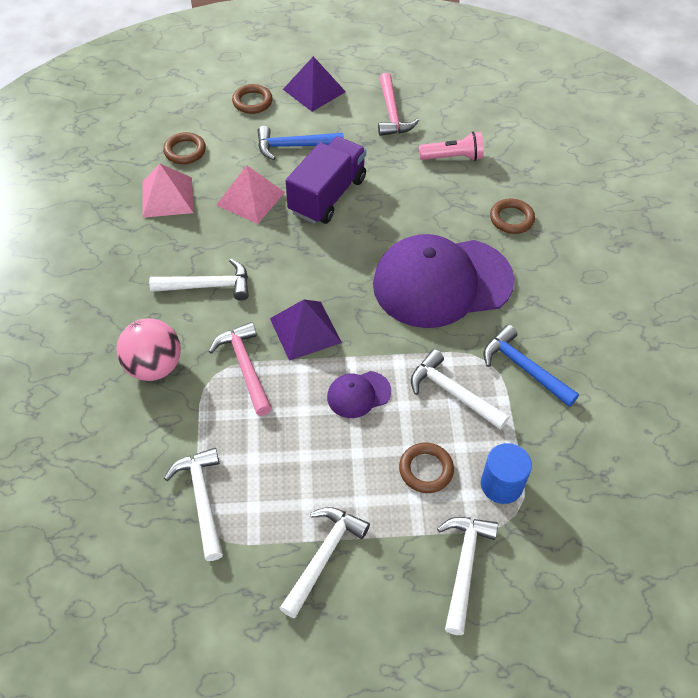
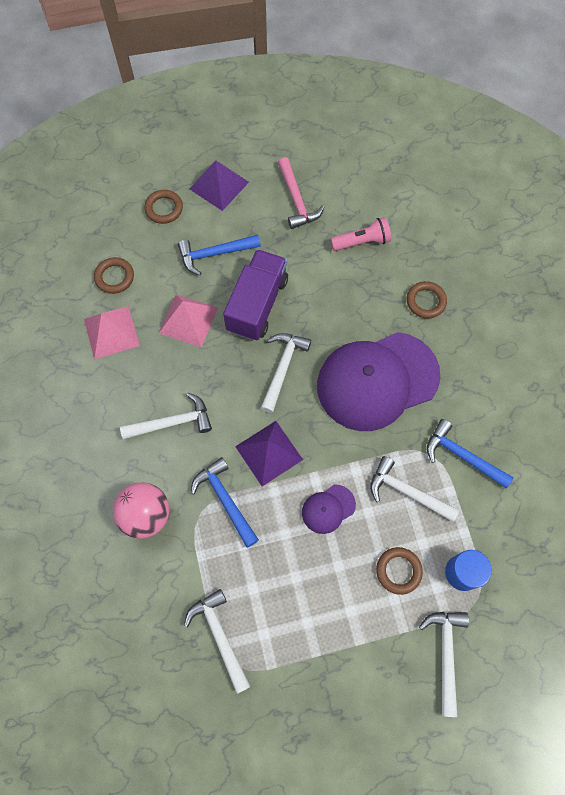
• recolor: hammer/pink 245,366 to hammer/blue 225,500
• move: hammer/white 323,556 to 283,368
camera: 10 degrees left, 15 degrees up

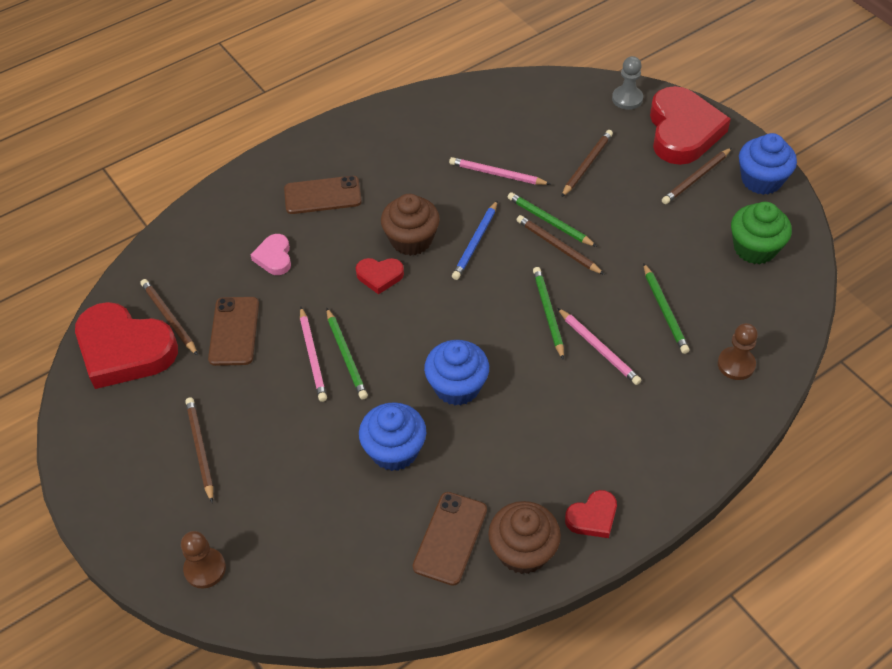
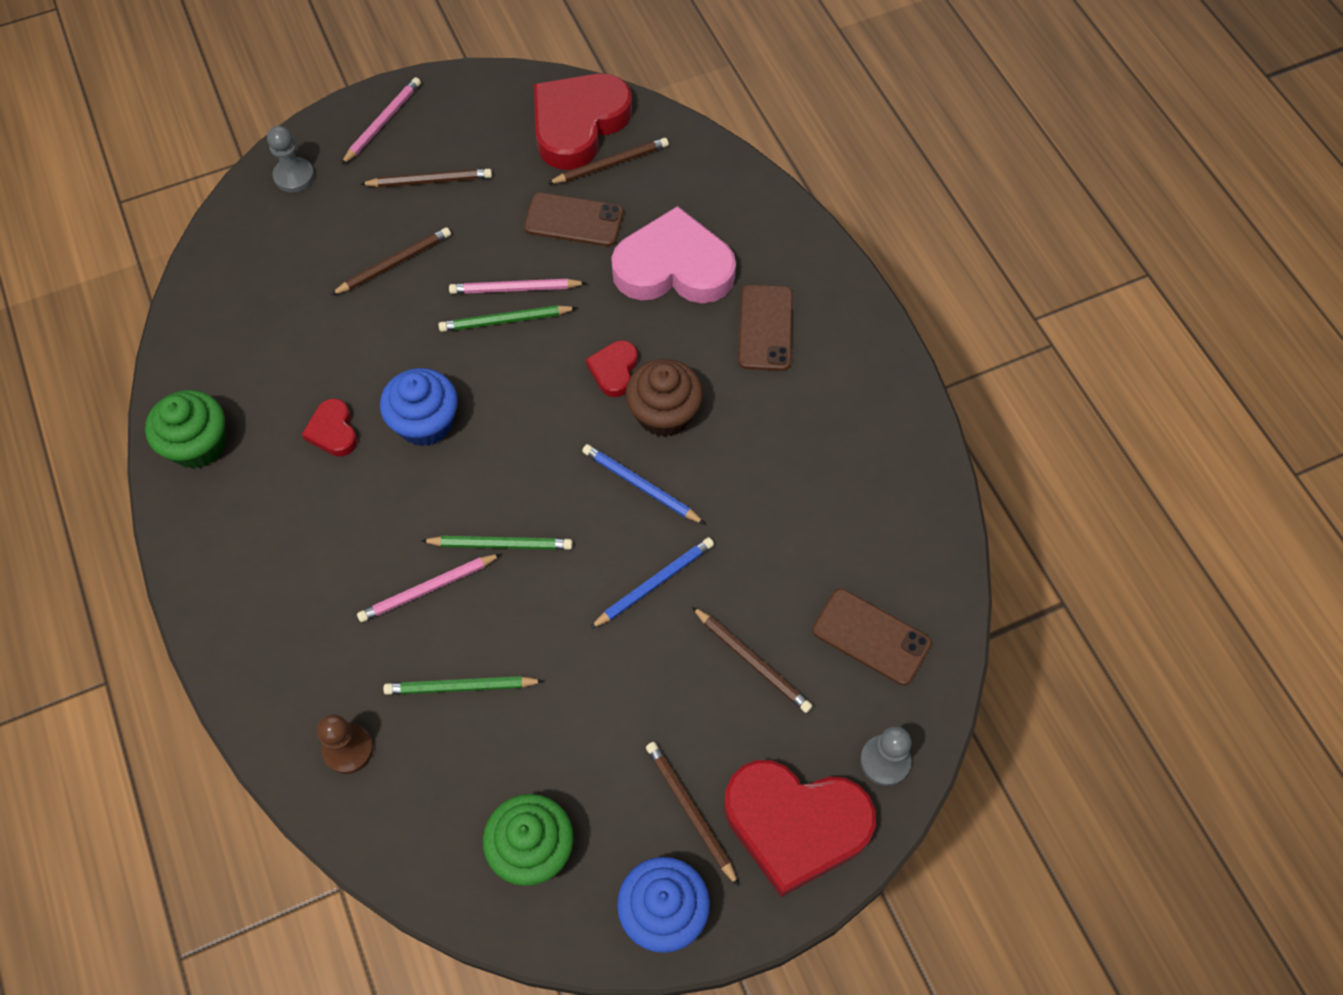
• move: pencil/pink 497,174 to 382,123
• recolor: pencil/green 550,221 to pencil/blue 654,584
• move: pencil/brown 558,247 to 394,264
• resize: heart/pink 274,257 = 674,267 x2.12
• delete: cupcake/blue 394,450
• move: heart/red 592,517 to 333,431
• move: phone/brown 450,538 to 871,637
• recolor: cupcake/brown 523,551 to cupcake/green 198,445
• recolor: pawn/brown 205,569 to pawn/grey 294,176
camera: 100 degrees right, 10 degrees up

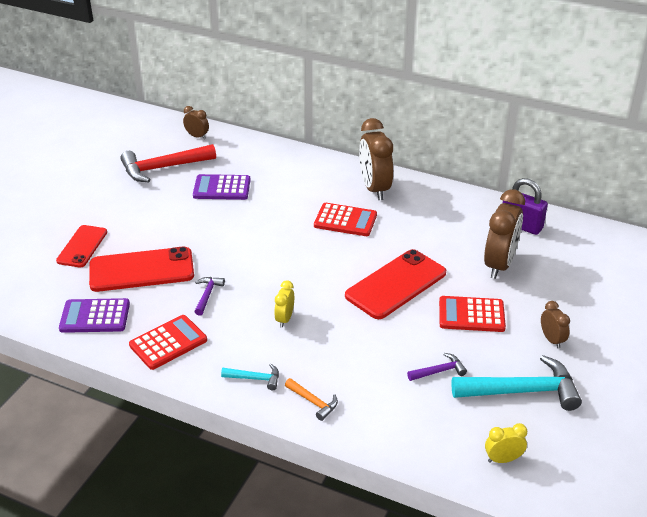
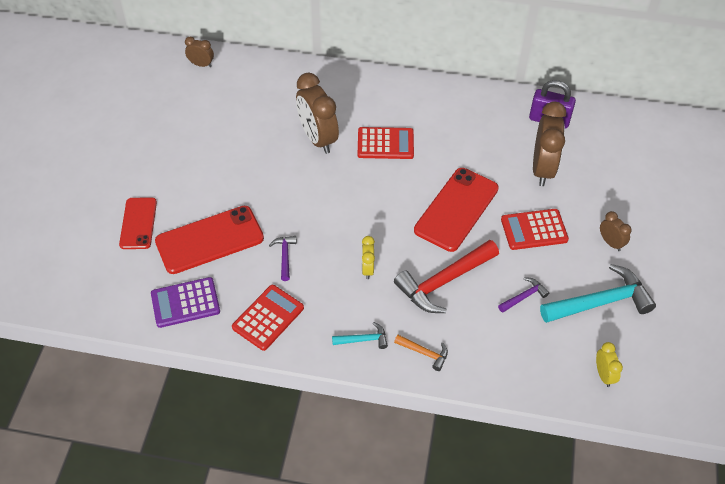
• move: clock/brown 374,188 to 317,139
• move: hammer/red 163,168 to 444,282
• delete: calculator/purple 222,188
• rotate: clock/yellow 503,459 = 604,375 105 degrees clockwise
camera: 15 degrees left, 15 degrees up

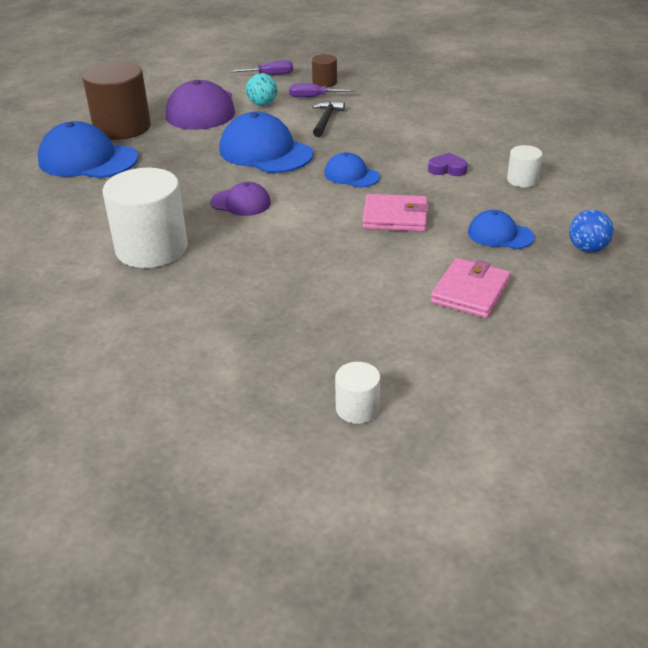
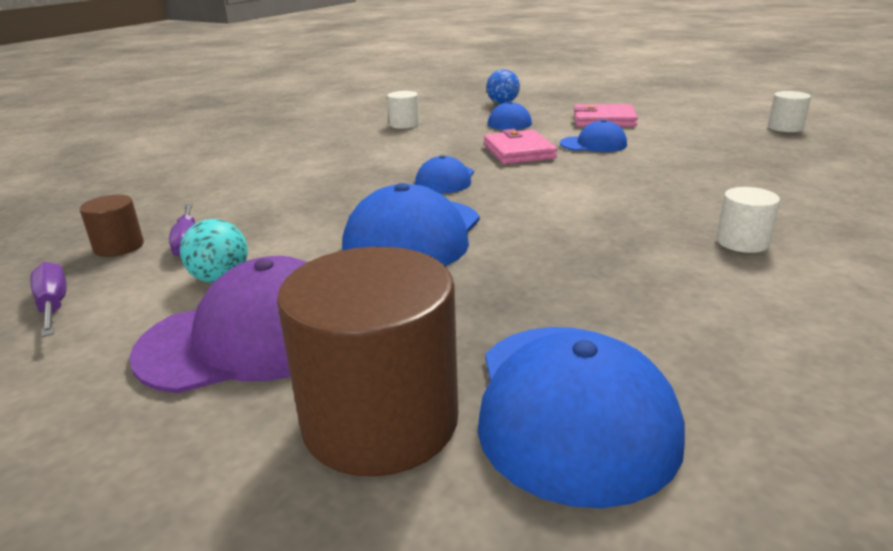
• delete: hammer/black 326,120
• delete: heart/purple 447,169
• resize: cylinder/white 151,248 = 742,242 x0.48
• delete: cap/purple 241,203
• insert: cap/blue 593,144
camera: 110 degrees left, 10 degrees down

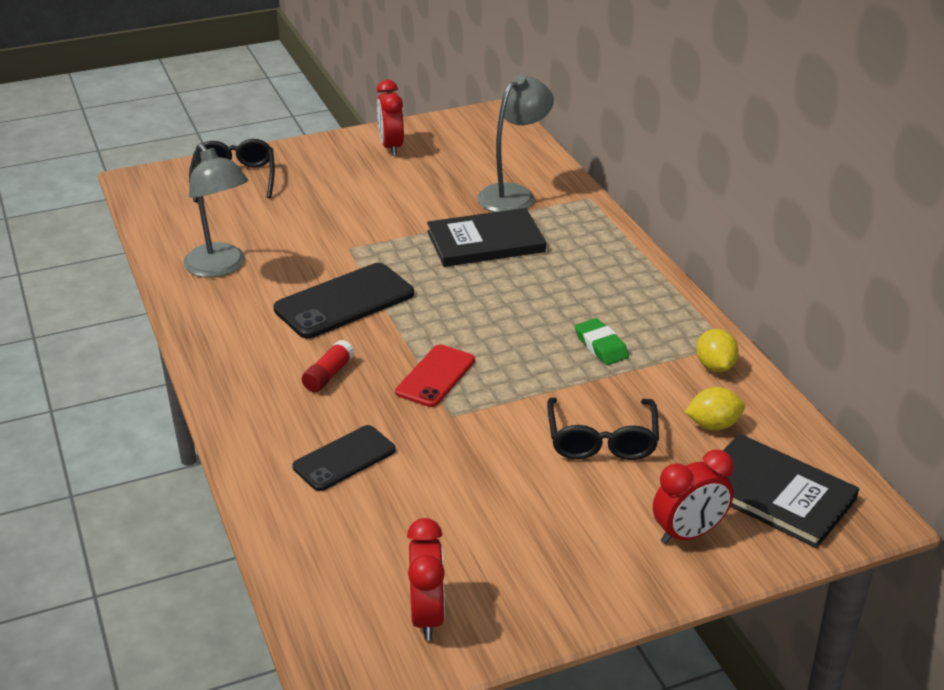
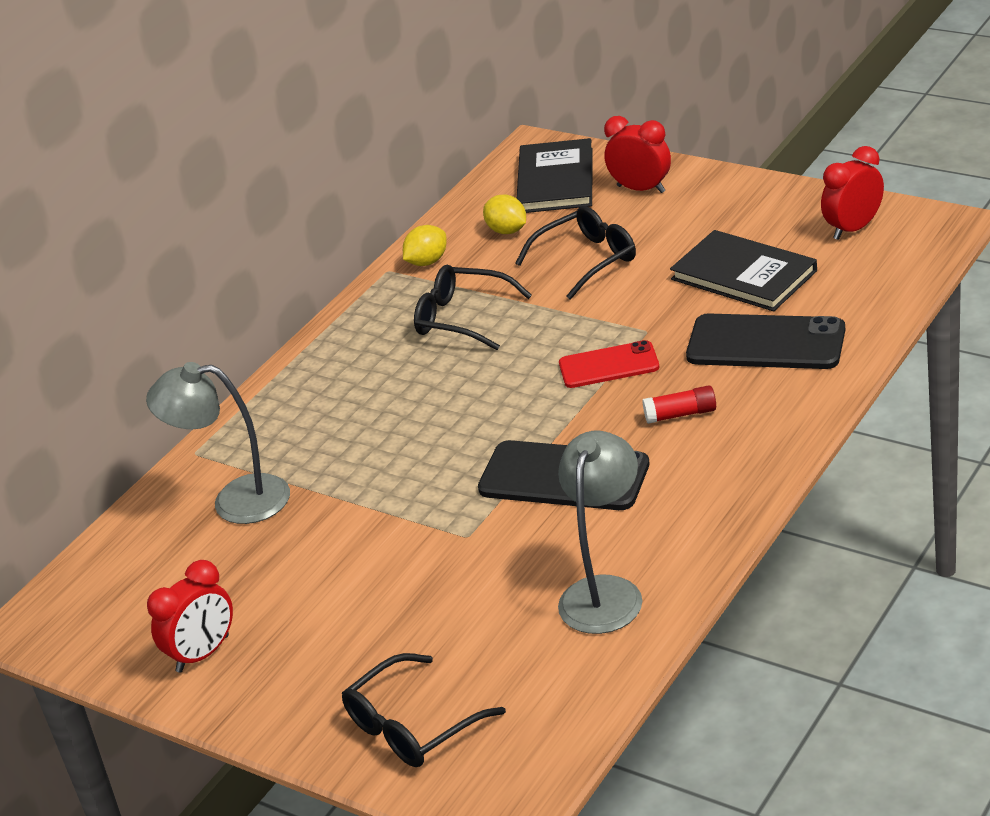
• move: book/black 485,242 to 743,275
• replace: eraser/green 601,346 to glasses/black 462,318
• resize: phone/black 344,458 = 766,343 x1.57
camera: 120 degrees left, 0 degrees up

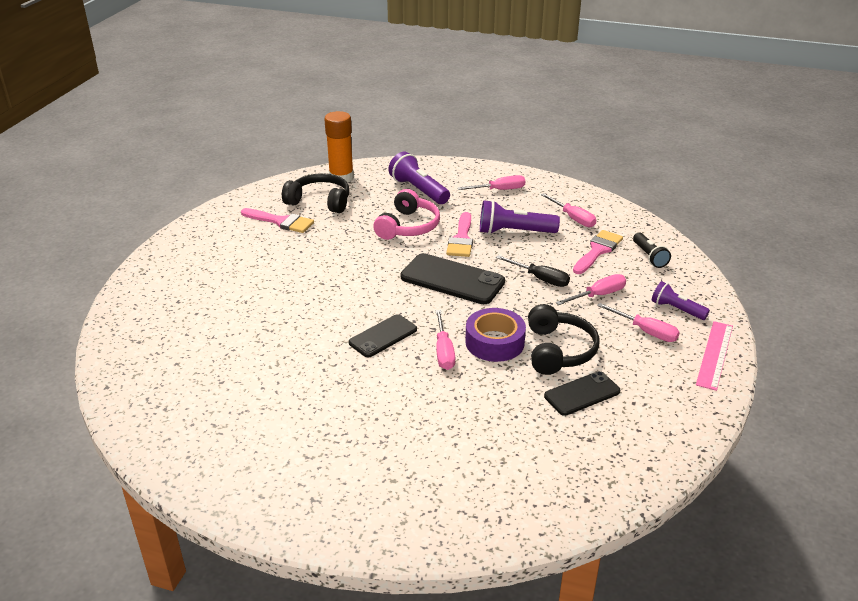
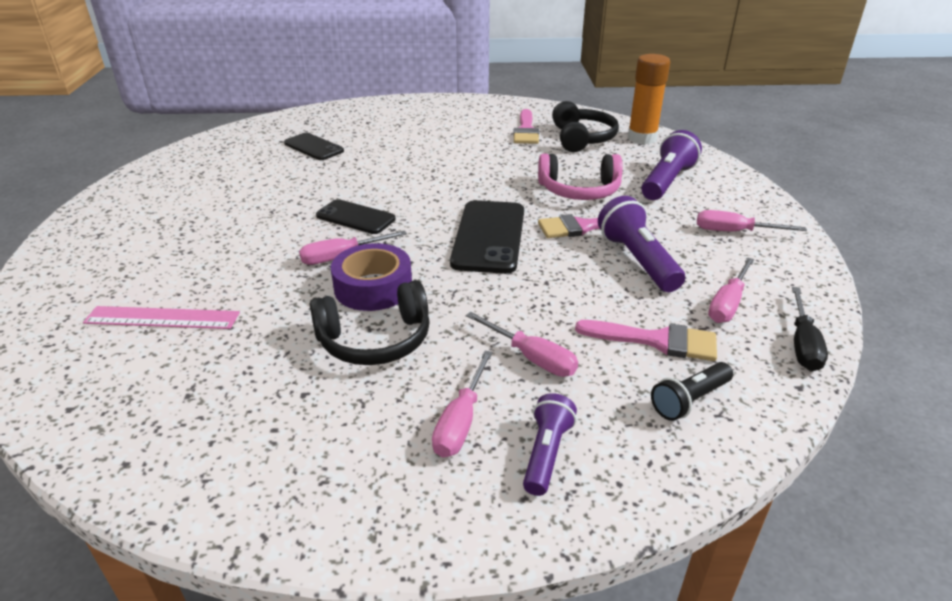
• rotate: screwdriver/pink 499,190 = 734,232 135 degrees clockwise
• move: screwdriver/black 540,279 to 803,344
• move: ruler/pink 715,355 to 162,318
• move: phone/black 582,394 to 313,147
camera: 70 degrees right, 0 degrees up

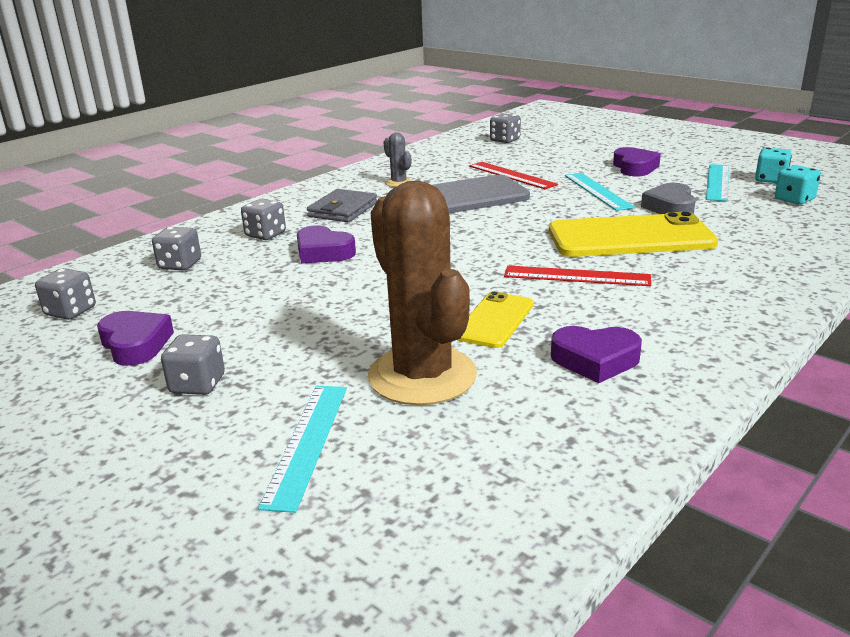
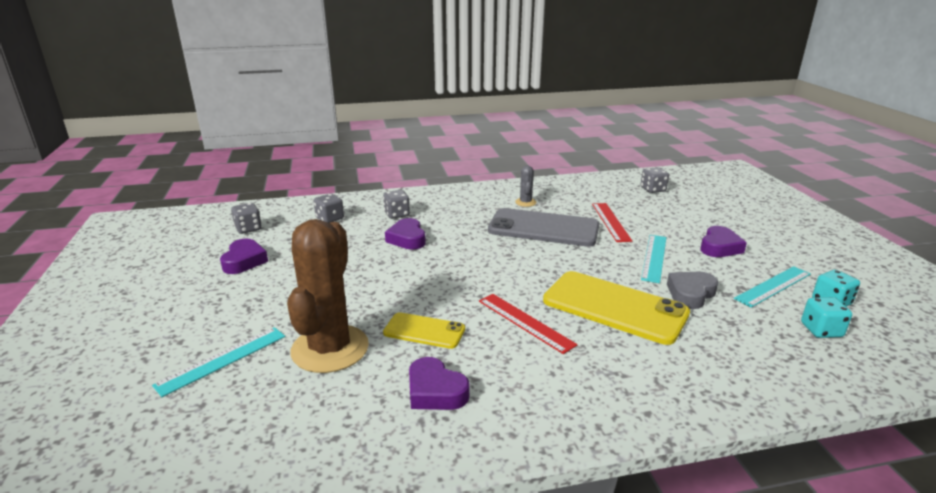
• delete: wallet/grey 342,210
• rotate: phone/yellow 495,320 = 424,331 45 degrees clockwise
• delete: dice/grey 197,384
camera: 35 degrees right, 0 degrees up

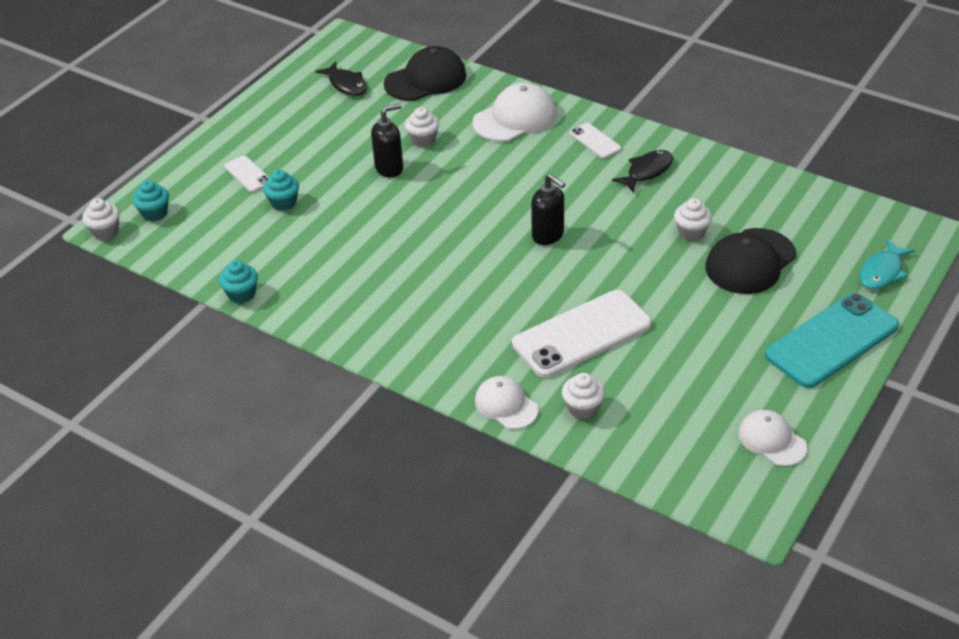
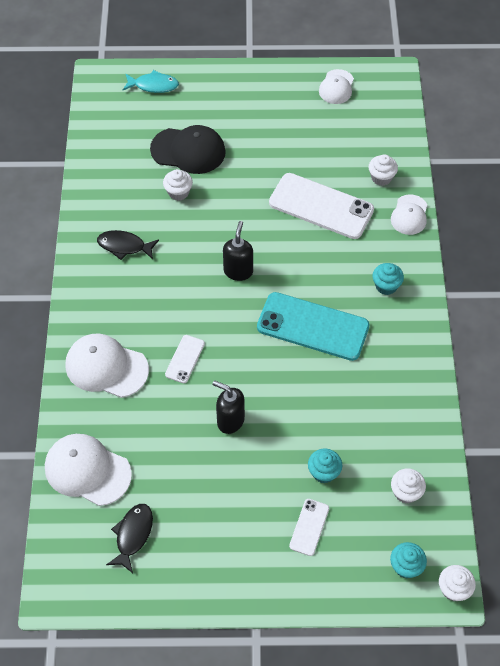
• recolor: cap/black 425,79 to cap/white 87,470
• move: cupcake/white 423,139 to 406,492
• move: phone/white 595,141 to 185,359
• move: cupcake/turquoise 241,294 to 386,286
• move: phone/turquoise 832,341 to 313,326
camera: 125 degrees left, 15 degrees up

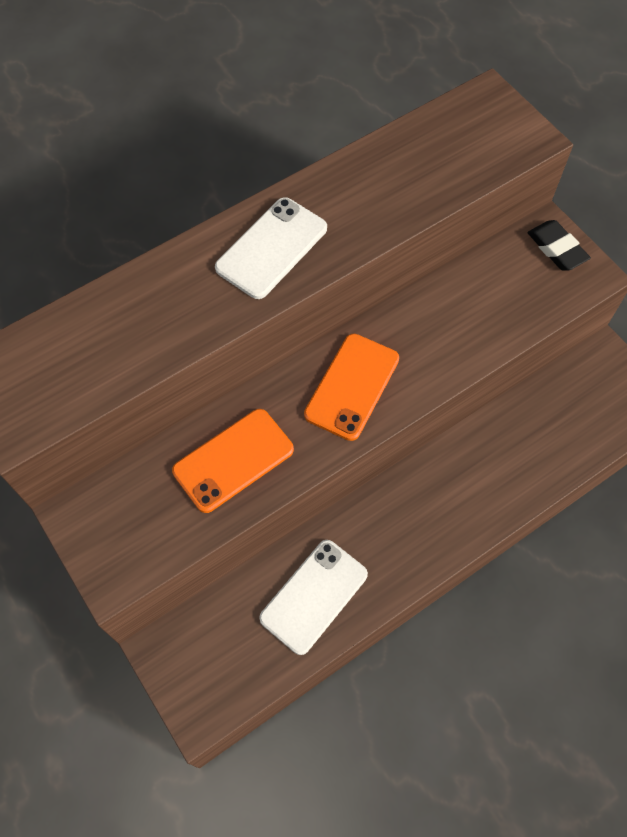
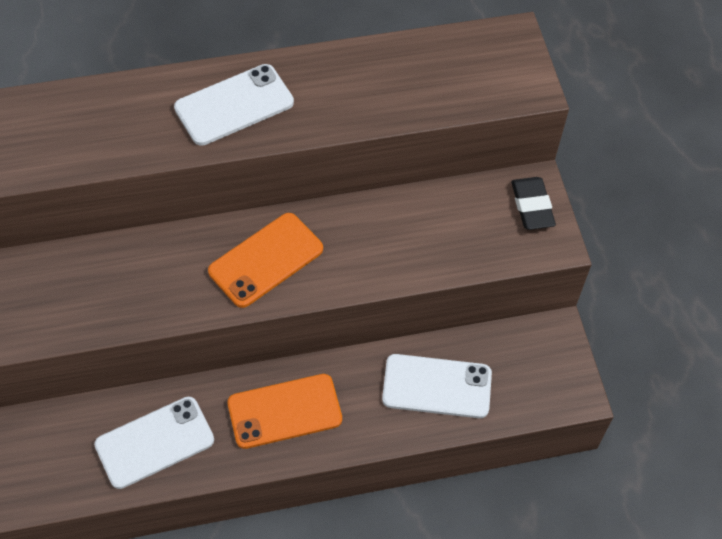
• move: phone/orange 233,460 to 284,411
• insert: phone/white 437,387
camera: 20 degrees right, 5 degrees down

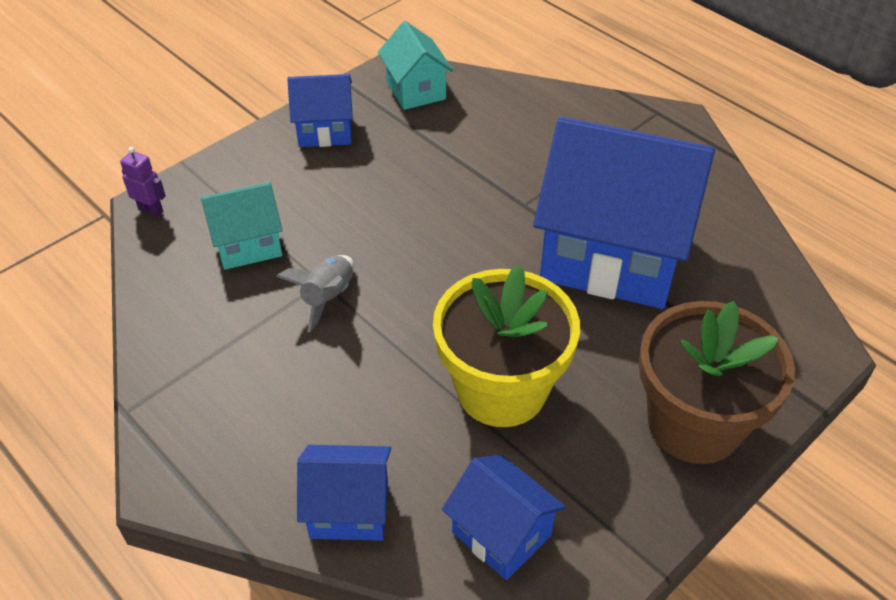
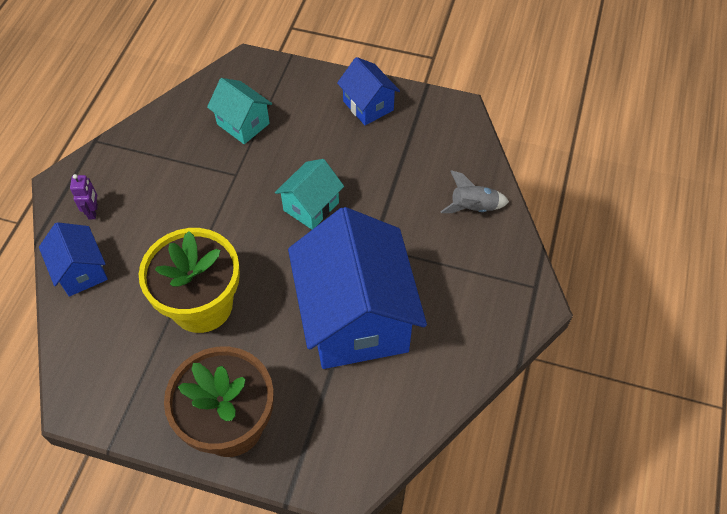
• move: house/turquoise 416,90 to 311,206
• move: robot/purple 151,210 to 93,211
• move: rocket/grey 327,297 to 473,207
• delete: house/blue 501,533
camera: 60 degrees right, 10 degrees up

